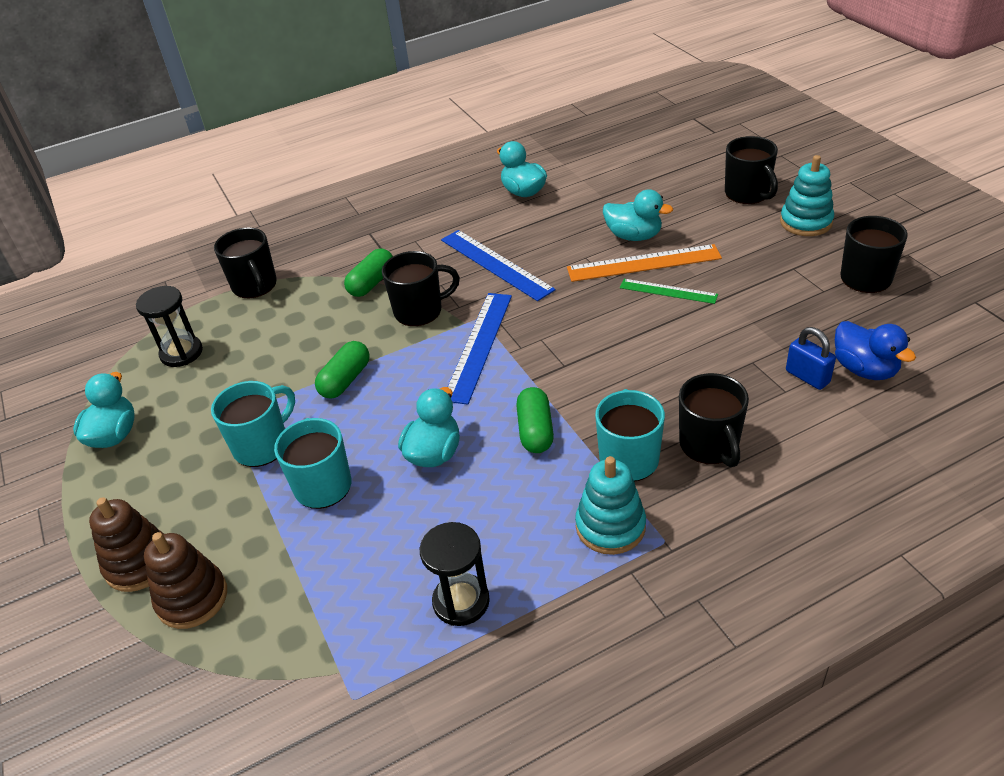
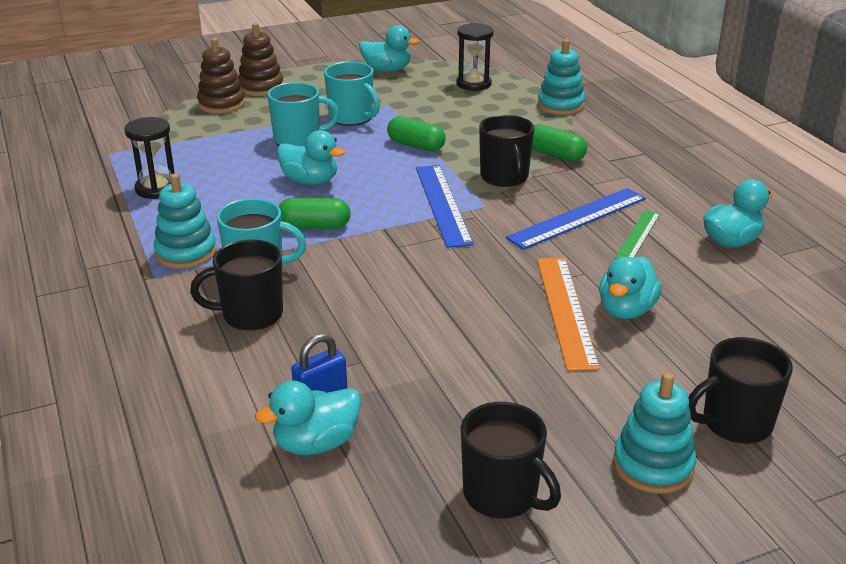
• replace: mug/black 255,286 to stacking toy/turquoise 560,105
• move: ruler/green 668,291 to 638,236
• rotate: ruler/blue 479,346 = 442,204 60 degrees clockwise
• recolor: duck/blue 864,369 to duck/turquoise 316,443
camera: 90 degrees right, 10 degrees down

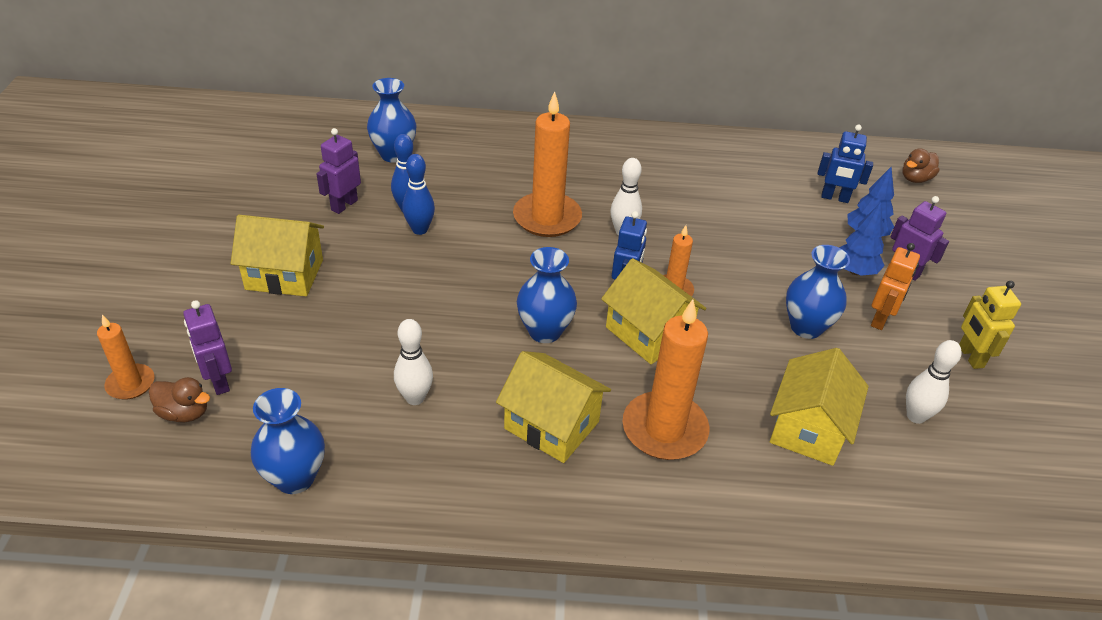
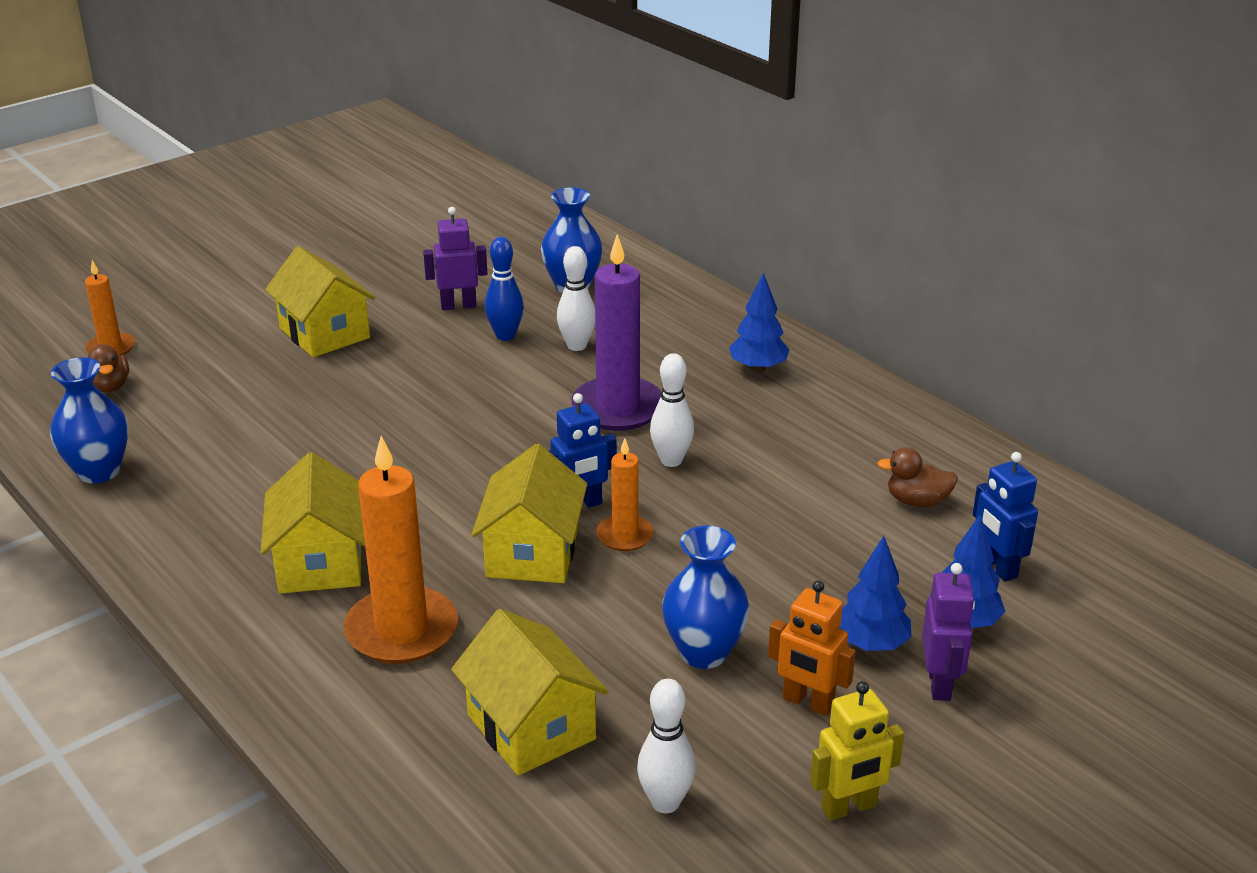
• recolor: candle/orange 547,218 to candle/purple 617,408
• move: duck/brown 915,179 to 917,501
• delete: bowling pin/blue 420,229
• rotate: robot/orange 880,319 = 807,702 45 degrees clockwise
• delete: vase/blue 545,331
• rotate: robot/yellow 970,357 = 849,807 150 degrees counterclockwise
• delete: robot/purple 219,381
• move: bowling pin/white 415,398 to 577,346
• rotate: house/yellow 808,428 = 531,727 75 degrees clockwise
• insert: tree/blue 758,368
camera: 50 degrees right, 10 degrees down

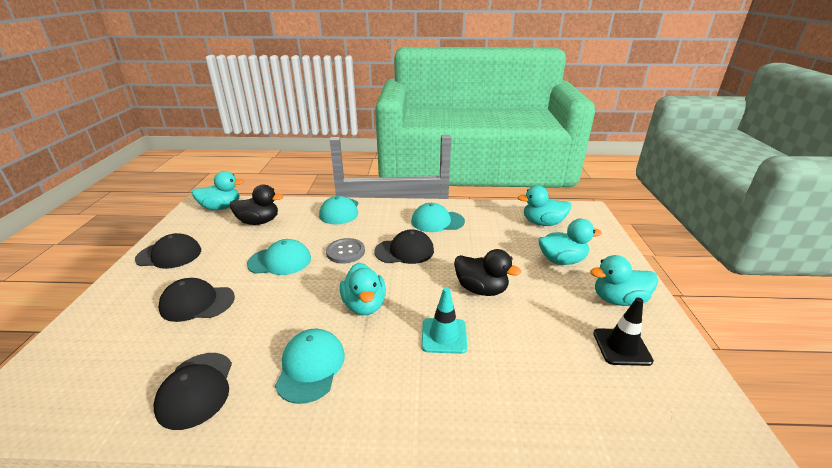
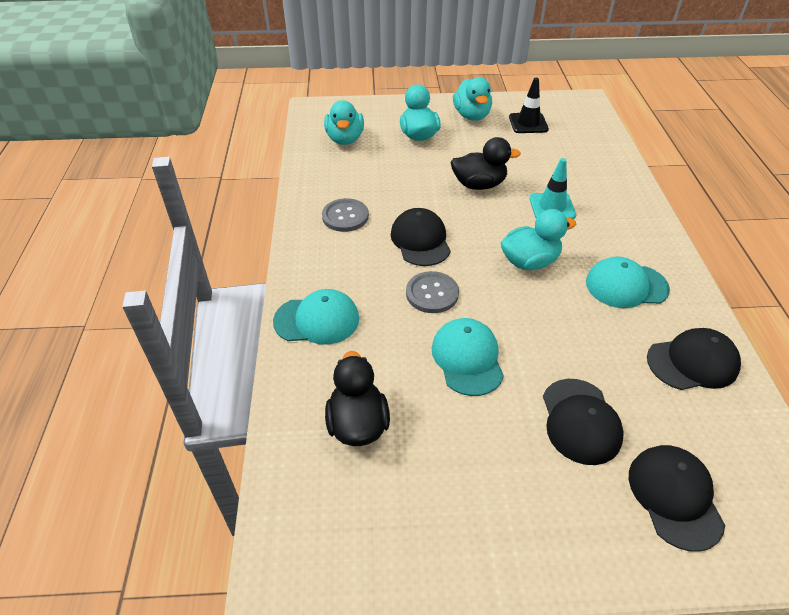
• delete: duck/turquoise 221,207
• replace: cap/turquoise 437,221 to button/grey 345,216
• move: cap/black 169,255 to 674,497
• rotate: duck/black 481,289 = 479,185 60 degrees clockwise
camera: 95 degrees left, 15 degrees up

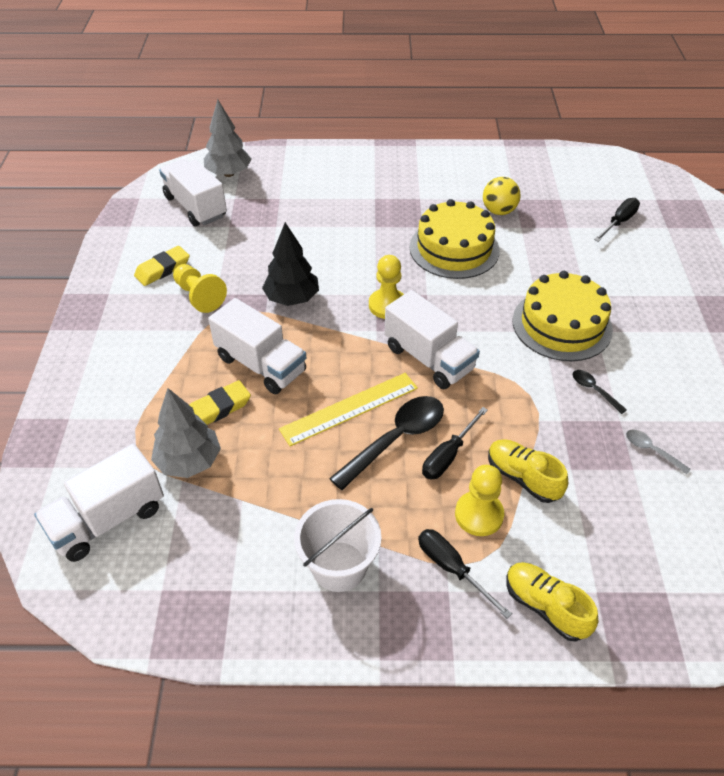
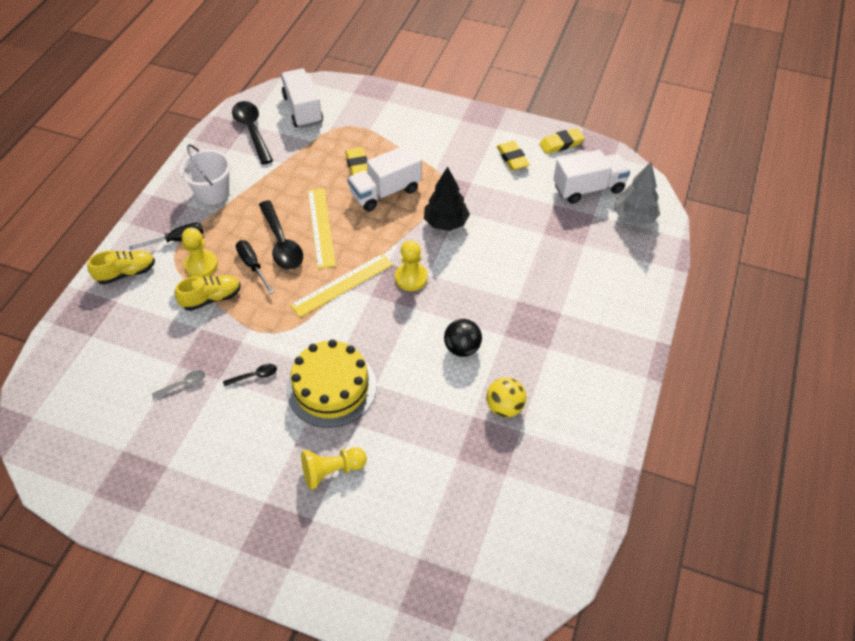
• delete: screwdriver/black 619,222
• replace: cake/yellow 454,248 to ball/black 462,348
• move: pawn/yellow 199,296 to 332,471
• replace: truck/white 429,358 to ruler/yellow 342,284
• delete: tree/grey 189,461
• insert: spoon/black 252,131
• insert: eraser/yellow 561,144
camera: 110 degrees right, 5 degrees up

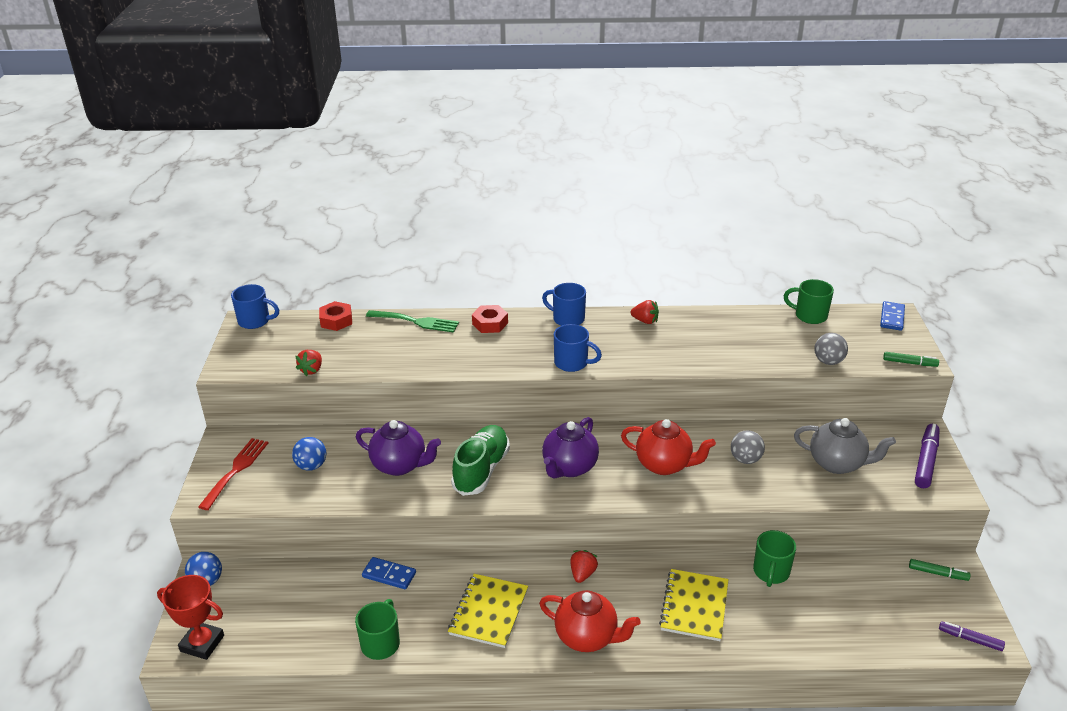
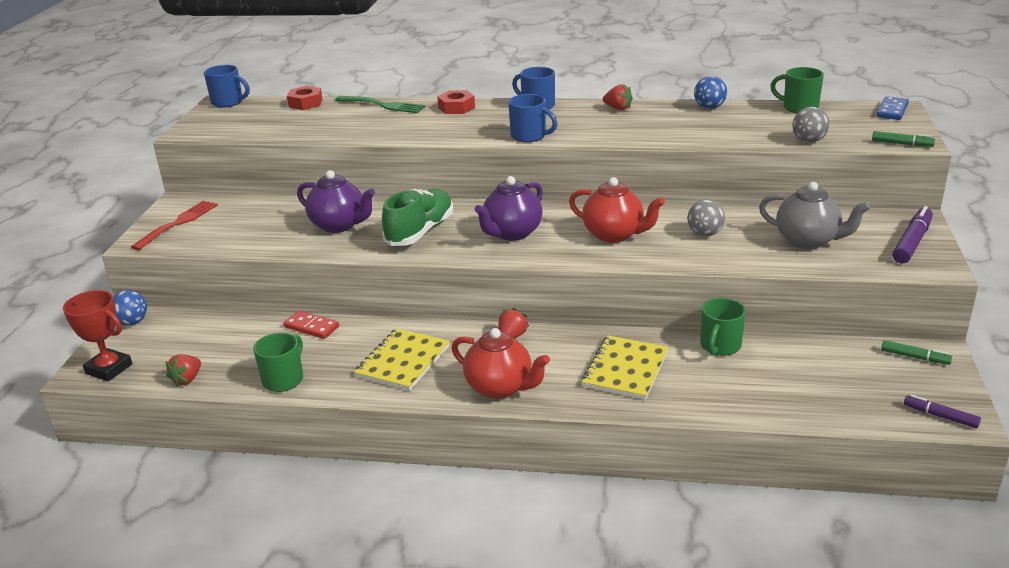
• move: strawberry/red 311,370 to 187,379
• move: ball/blue 311,466 to 709,107
• recolor: domino/blue 389,575 to domino/red 311,327
camera: 10 degrees right, 5 degrees down

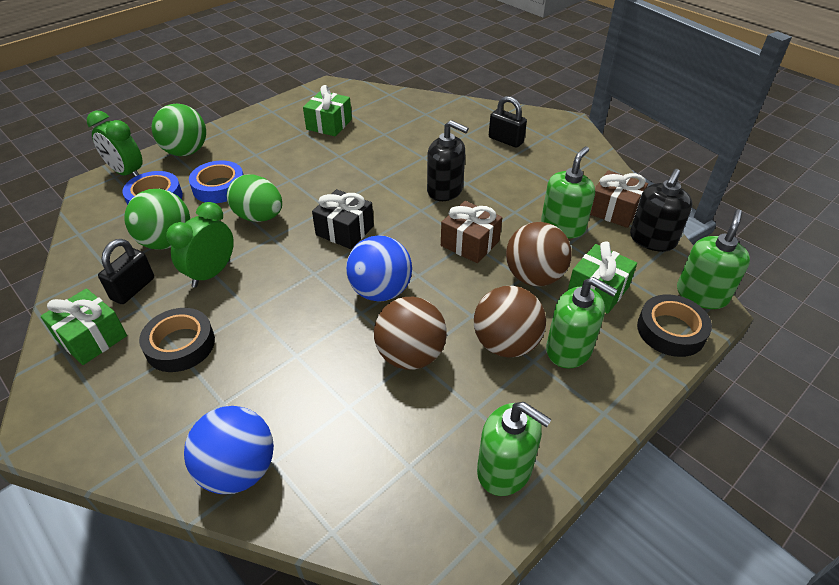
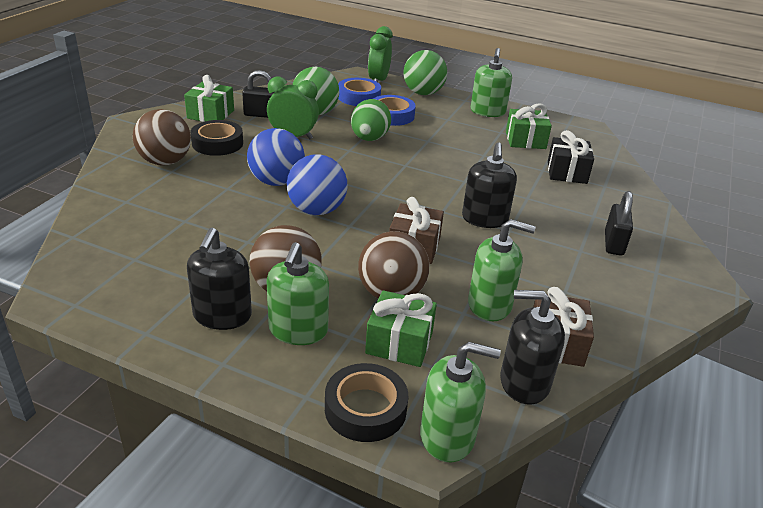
• move: gift/black 345,230 to 567,172
• move: ball/brown 410,355 to 165,162
• move: soap dispenser/green 504,469 to 487,112
• move: ball/blue 238,470 to 276,182
• insert: soap dispenser/black 222,315
camera: 65 degrees right, 10 degrees down

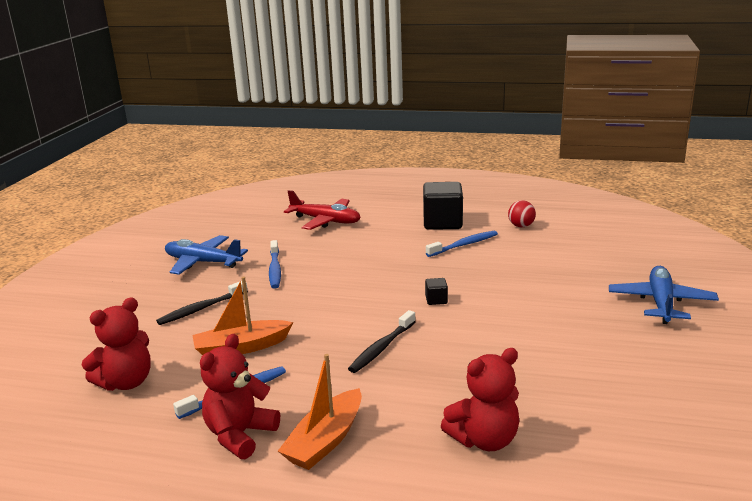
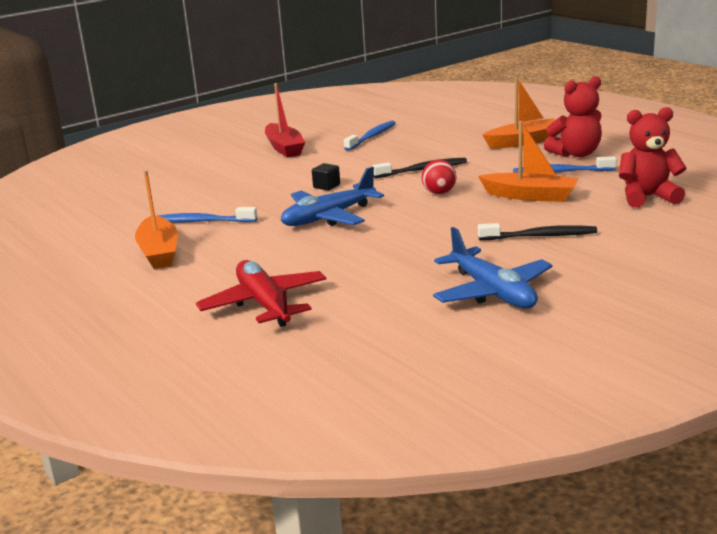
• replace: cube/black 442,223 to boat/orange 159,252
• move: ball/red 521,226 to 439,193
• move: toothbrush/blue 275,269 to 371,137
• move: plane/blue 661,303 to 328,217
• delete: teddy bear/red 484,439
• insert: boat/red 284,148
camera: 140 degrees left, 0 degrees up

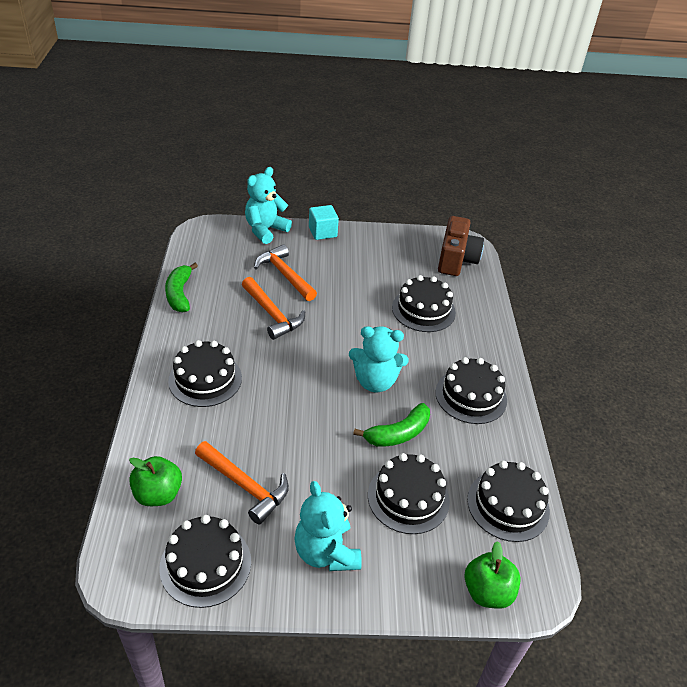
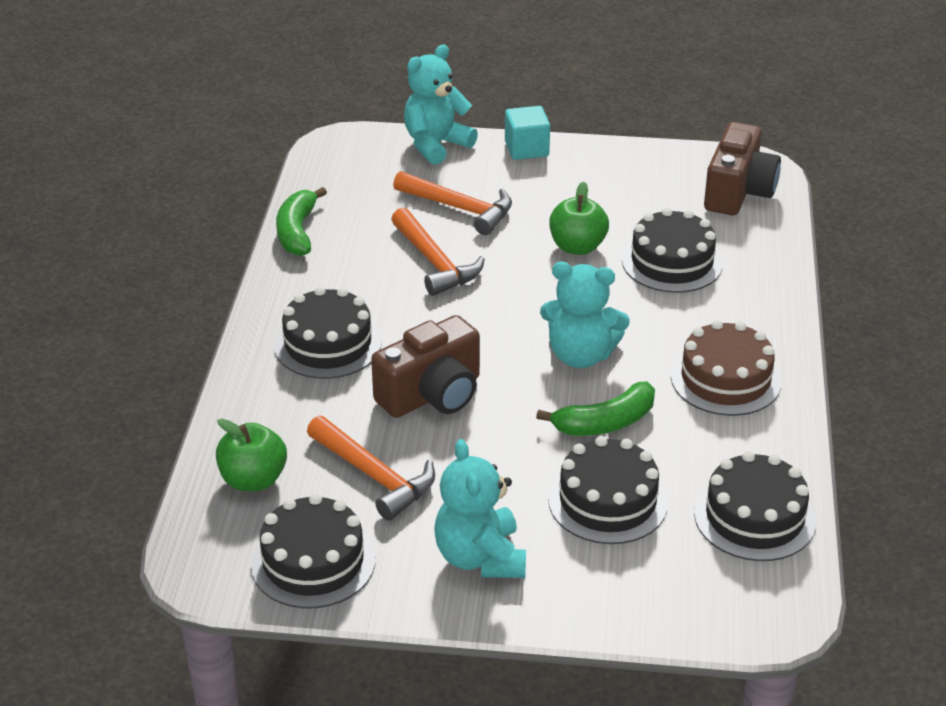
• rotate: hammer/orange 285,275 = 459,209 150 degrees clockwise
• recolor: cake/black 471,396 to cake/brown 725,379
• move: apple/green 487,592 to 577,247
• insert: camera/brown 432,394
camera: 10 degrees right, 5 degrees down

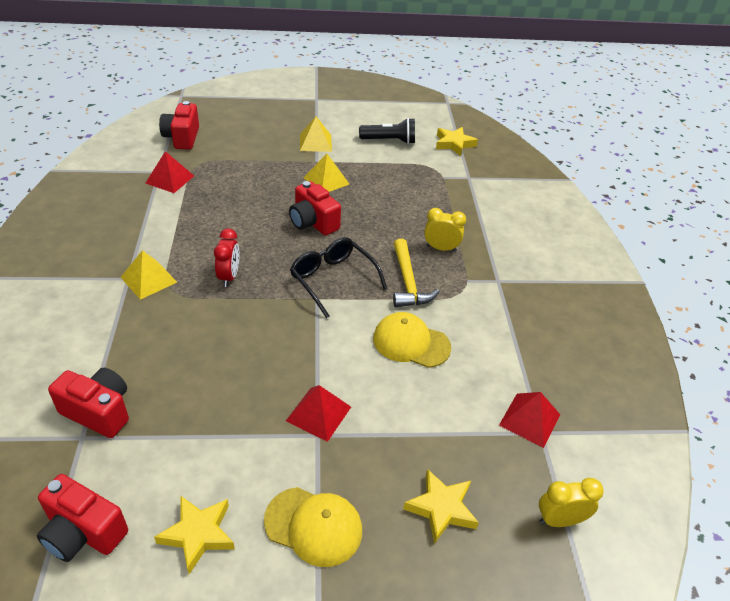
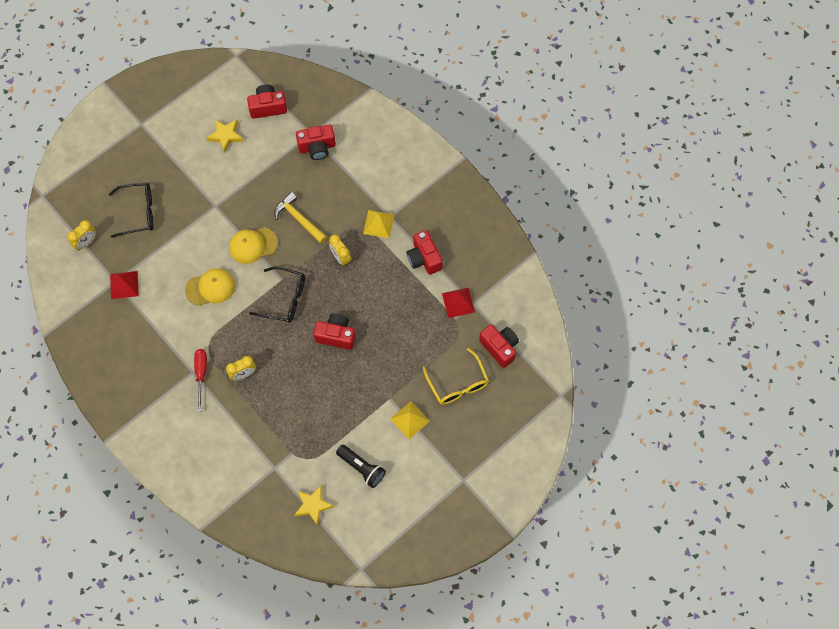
• rotate: flashlight/black 389,141 = 362,468 105 degrees counterclockwise
• delete: pyramid/yellow 326,180
• recolor: clock/red 229,277 to clock/yellow 340,257
• move: hammer/yellow 408,282 to 299,219
• delete: pyramid/red 318,413
• replace: star/yellow 441,508 to glasses/black 139,212
• move: cap/yellow 313,526 to 253,245
• insert: camera/red 424,258
• insert: glasses/yellow 458,384
• insert: screwdriver/red 201,374
camera: 145 degrees right, 25 degrees up

